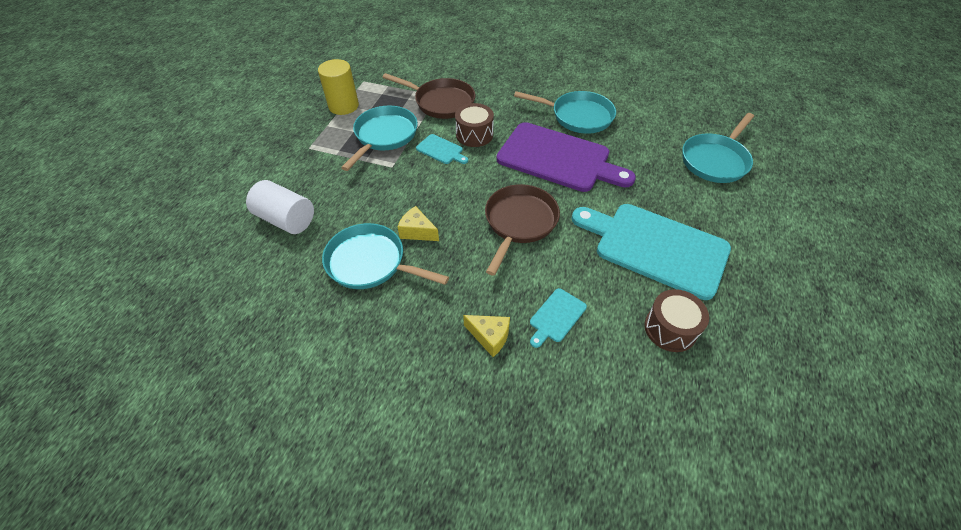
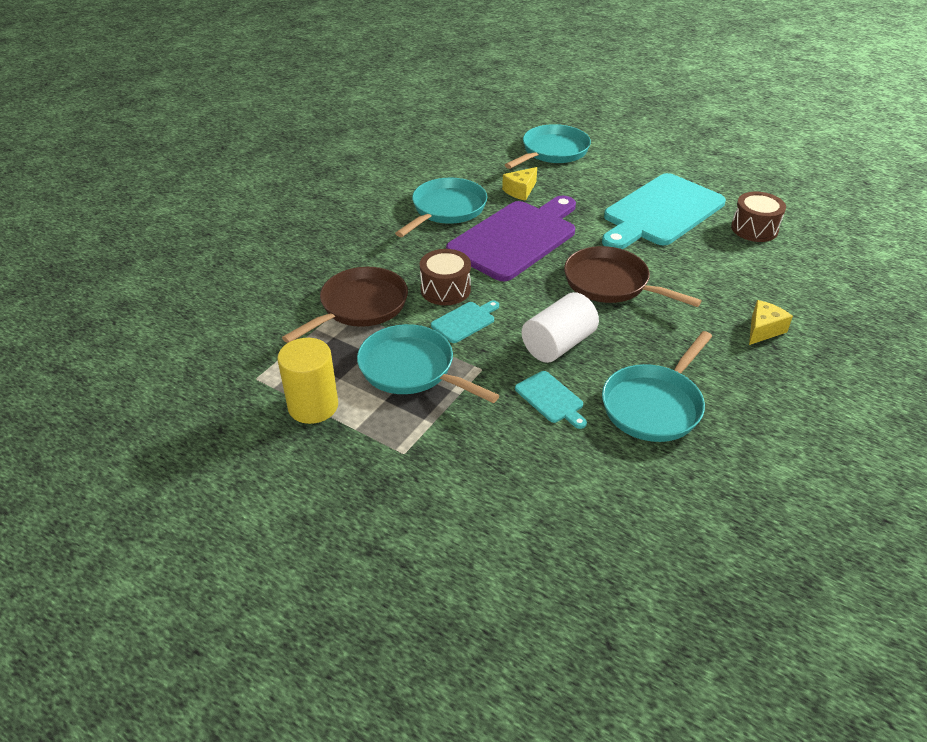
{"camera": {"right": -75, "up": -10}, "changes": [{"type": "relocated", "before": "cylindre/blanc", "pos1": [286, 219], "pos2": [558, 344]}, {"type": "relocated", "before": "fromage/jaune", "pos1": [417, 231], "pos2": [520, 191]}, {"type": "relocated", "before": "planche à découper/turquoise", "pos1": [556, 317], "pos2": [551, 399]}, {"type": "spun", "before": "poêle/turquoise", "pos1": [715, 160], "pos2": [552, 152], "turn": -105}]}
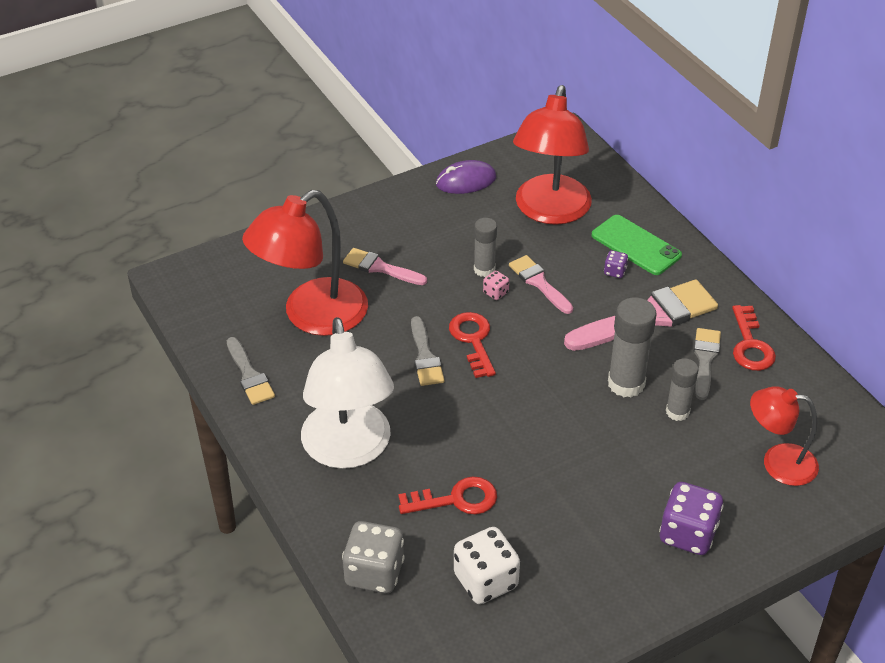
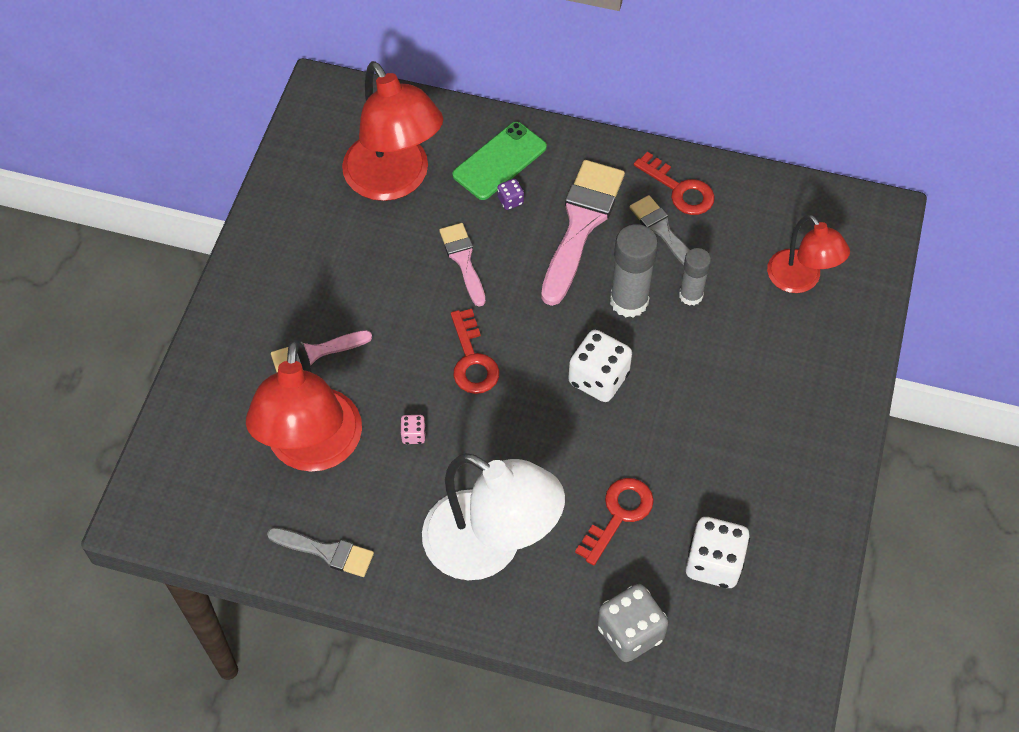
{"camera": {"right": -45, "up": 15}, "changes": [{"type": "missing", "before": "pinceau/gris", "pos1": [425, 356]}, {"type": "missing", "before": "souris/violet", "pos1": [466, 181]}, {"type": "missing", "before": "bâton de colle/gris", "pos1": [484, 269]}, {"type": "missing", "before": "dé/violet", "pos1": [687, 534]}, {"type": "appeared", "after": "dé/blanc", "pos2": [598, 378]}, {"type": "relocated", "before": "dé/rose", "pos1": [495, 293], "pos2": [413, 435]}, {"type": "spun", "before": "clé/rouge", "pos1": [473, 340], "pos2": [472, 360], "turn": -135}, {"type": "spun", "before": "pinceau/rose", "pos1": [539, 283], "pos2": [463, 260], "turn": 60}, {"type": "spun", "before": "téléphone/vert", "pos1": [636, 245], "pos2": [499, 161], "turn": -45}, {"type": "spun", "before": "lampe/rouge", "pos1": [778, 462], "pos2": [800, 280], "turn": -90}]}
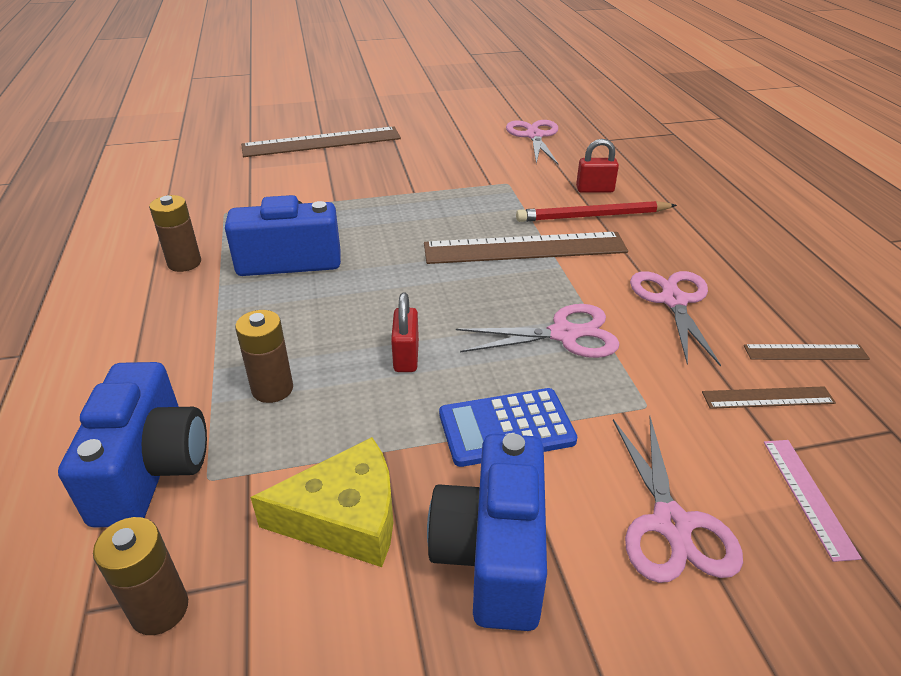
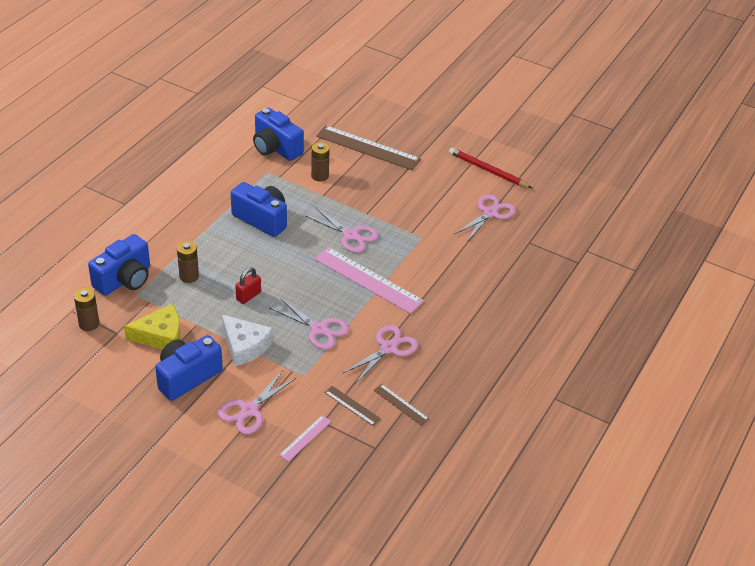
{"camera": {"right": 40, "up": 5}, "changes": [{"type": "missing", "before": "cadenas/rouge", "pos1": [595, 189]}, {"type": "appeared", "after": "appareil photo/bleu", "pos2": [275, 148]}, {"type": "appeared", "after": "ciseaux/rose", "pos2": [351, 235]}, {"type": "relocated", "before": "pile/marron", "pos1": [184, 263], "pos2": [320, 176]}, {"type": "relocated", "before": "crayon/rouge", "pos1": [593, 216], "pos2": [488, 170]}, {"type": "exchanged", "before": "calculatrice/bleu", "after": "fromage/blanc", "pos1": [506, 428], "pos2": [245, 346]}, {"type": "colour", "before": "règle/marron", "after": "règle/rose", "pos1": [524, 248], "pos2": [368, 280]}, {"type": "spun", "before": "fromage/jaune", "pos1": [345, 517], "pos2": [161, 336], "turn": -45}]}
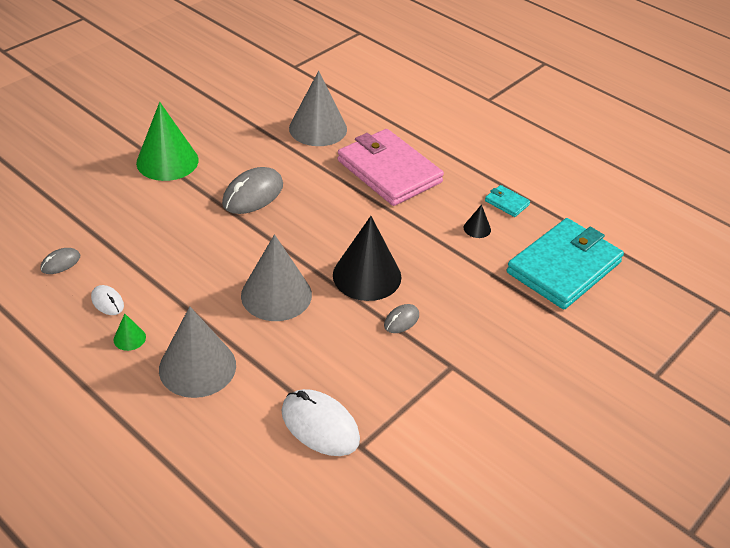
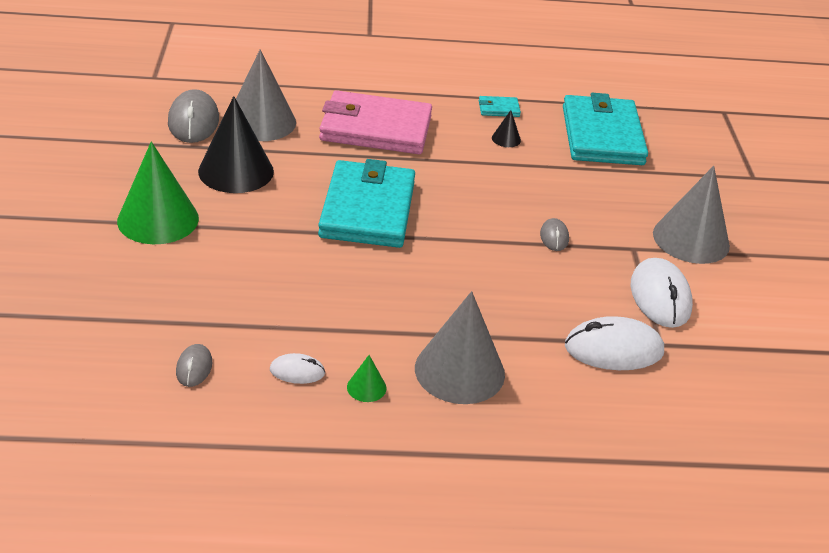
{"camera": {"right": -45, "up": -5}, "changes": [{"type": "appeared", "after": "portefeuille/turquoise", "pos2": [368, 209]}, {"type": "appeared", "after": "souris/blanc", "pos2": [660, 297]}, {"type": "relocated", "before": "souris/gris", "pos1": [253, 194], "pos2": [193, 121]}, {"type": "relocated", "before": "cône/gris", "pos1": [276, 295], "pos2": [691, 239]}, {"type": "relocated", "before": "cône/noir", "pos1": [367, 276], "pos2": [236, 171]}]}
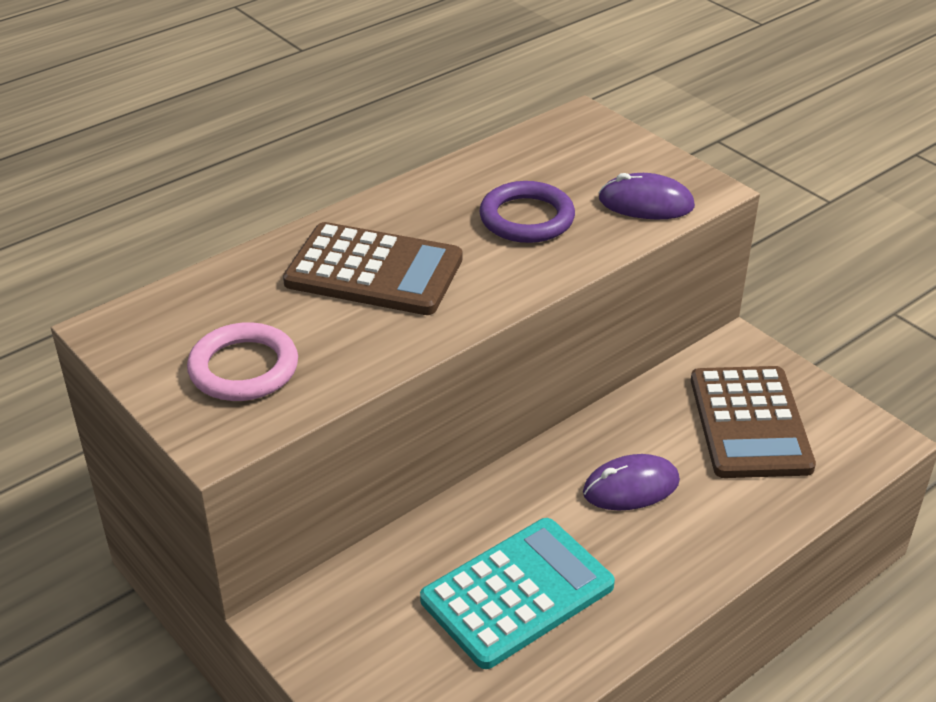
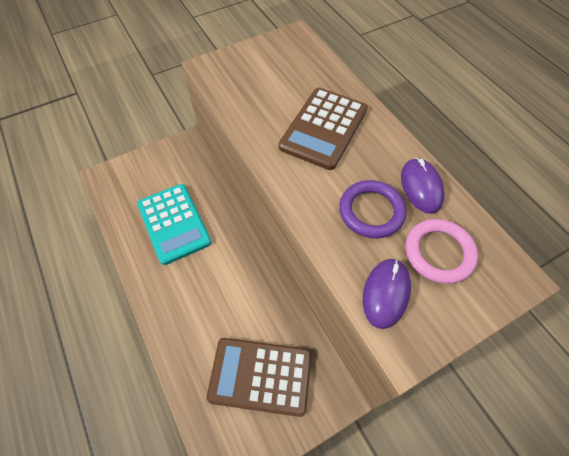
{"camera": {"right": 100, "up": 20}, "changes": [{"type": "relocated", "before": "anneau/rose", "pos1": [244, 368], "pos2": [439, 253]}, {"type": "relocated", "before": "souris/violet", "pos1": [631, 487], "pos2": [421, 187]}]}
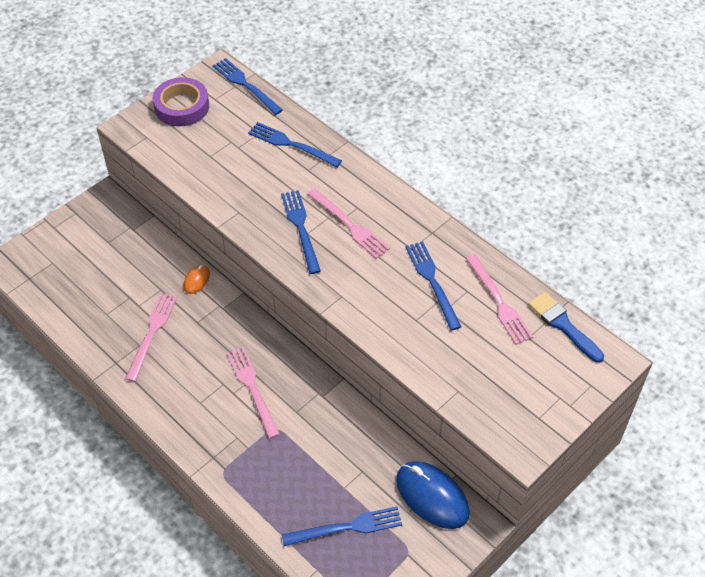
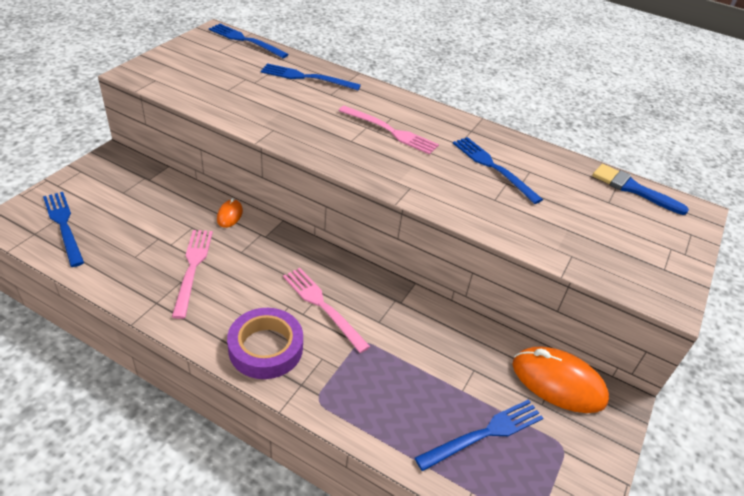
{"camera": {"right": -20, "up": -10}, "changes": [{"type": "missing", "before": "fourchette/rose", "pos1": [499, 302]}, {"type": "relocated", "before": "ruban adhésif/violet", "pos1": [182, 106], "pos2": [266, 348]}, {"type": "relocated", "before": "fourchette/bleu", "pos1": [301, 228], "pos2": [64, 225]}, {"type": "colour", "before": "souris/bleu", "after": "souris/orange", "pos1": [432, 496], "pos2": [558, 382]}]}
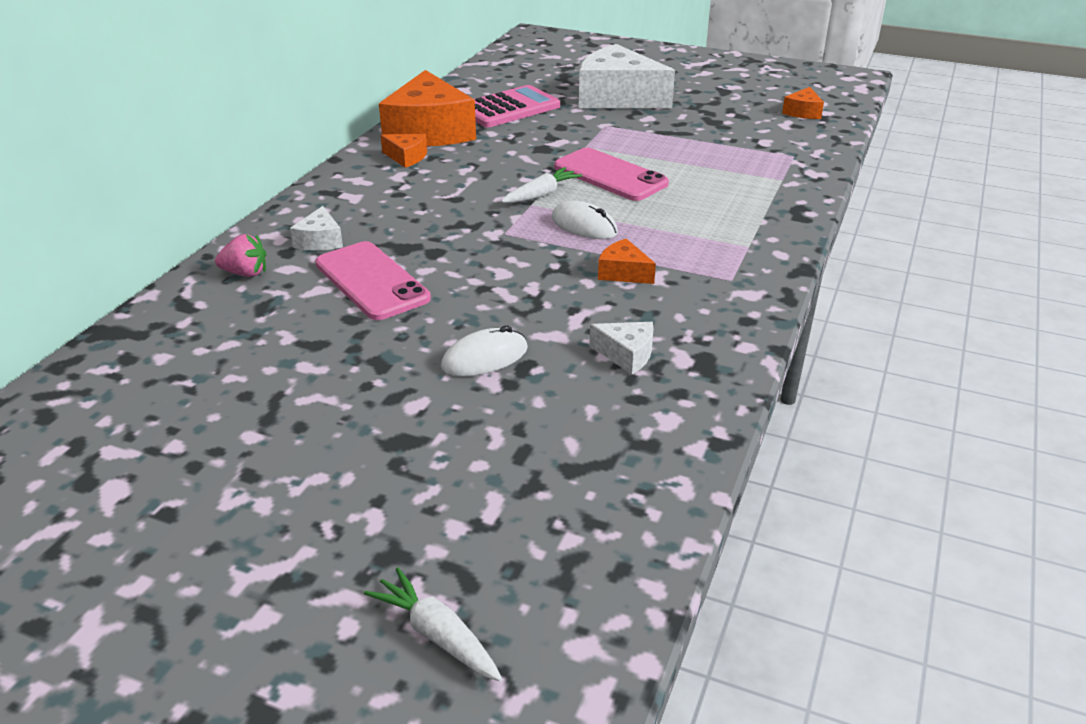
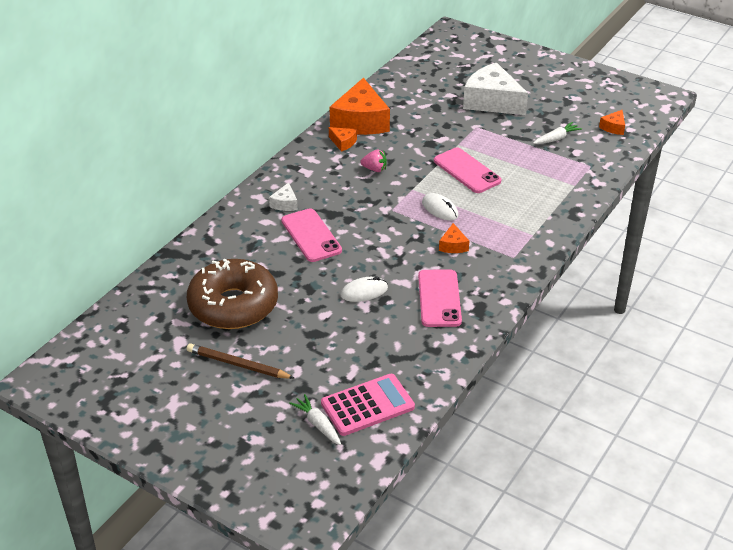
{"camera": {"right": 10, "up": 5}, "changes": [{"type": "appeared", "after": "beignet/marron", "pos2": [233, 305]}, {"type": "appeared", "after": "crayon/marron", "pos2": [238, 364]}, {"type": "relocated", "before": "fraise/rose", "pos1": [245, 273], "pos2": [374, 169]}, {"type": "relocated", "before": "calculatrice/rose", "pos1": [509, 108], "pos2": [367, 405]}, {"type": "relocated", "before": "carotte/blanc", "pos1": [541, 194], "pos2": [556, 138]}, {"type": "exchanged", "before": "fromage/blanc", "after": "téléphone/rose", "pos1": [626, 354], "pos2": [439, 298]}, {"type": "spun", "before": "fromage/orange", "pos1": [623, 273], "pos2": [453, 245], "turn": -135}]}
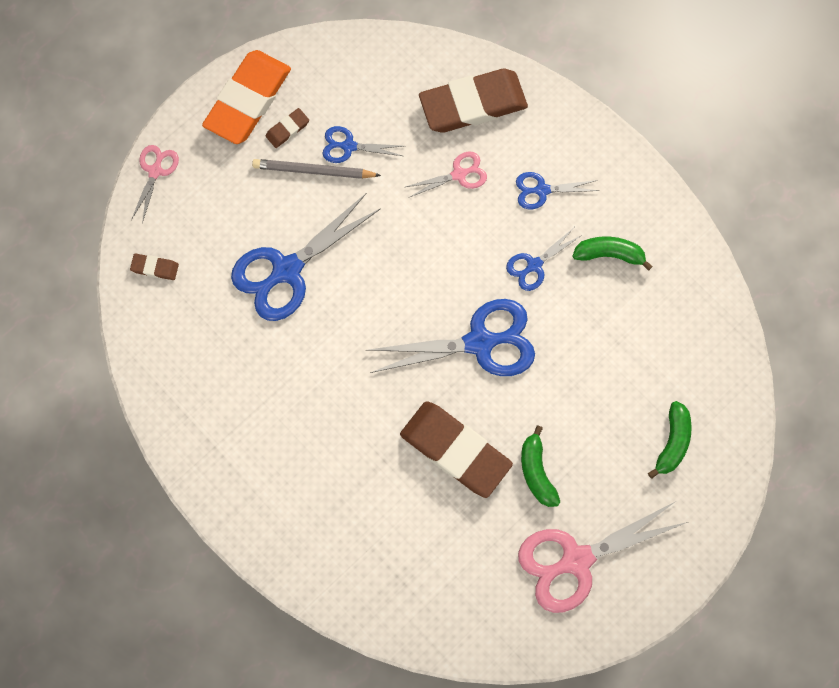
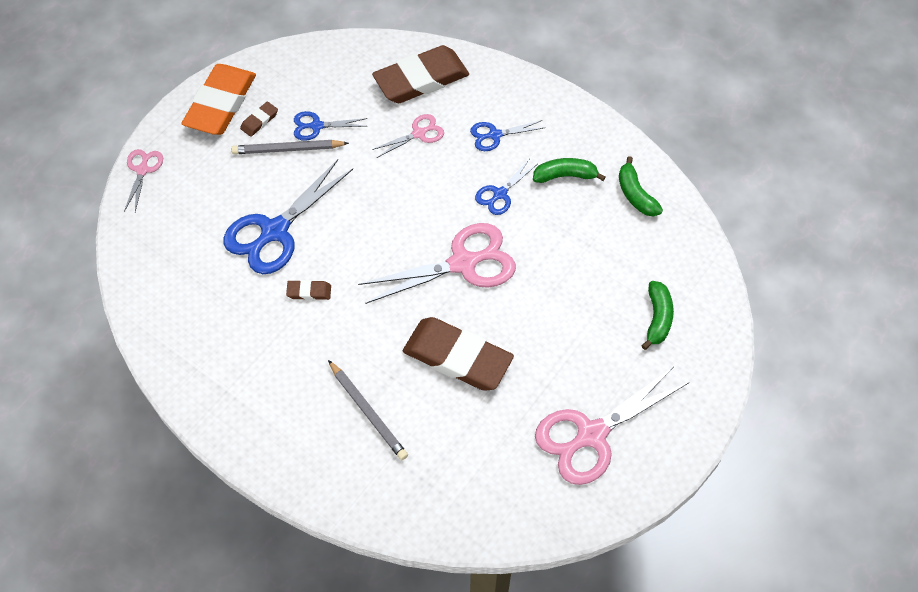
{"camera": {"right": -10, "up": -15}, "changes": [{"type": "appeared", "after": "crayon/gris", "pos2": [368, 412]}, {"type": "relocated", "before": "gomme/marron", "pos1": [155, 268], "pos2": [309, 292]}, {"type": "relocated", "before": "banane/vert", "pos1": [536, 471], "pos2": [635, 194]}, {"type": "colour", "before": "ciseaux/bleu", "after": "ciseaux/rose", "pos1": [479, 342], "pos2": [463, 263]}]}
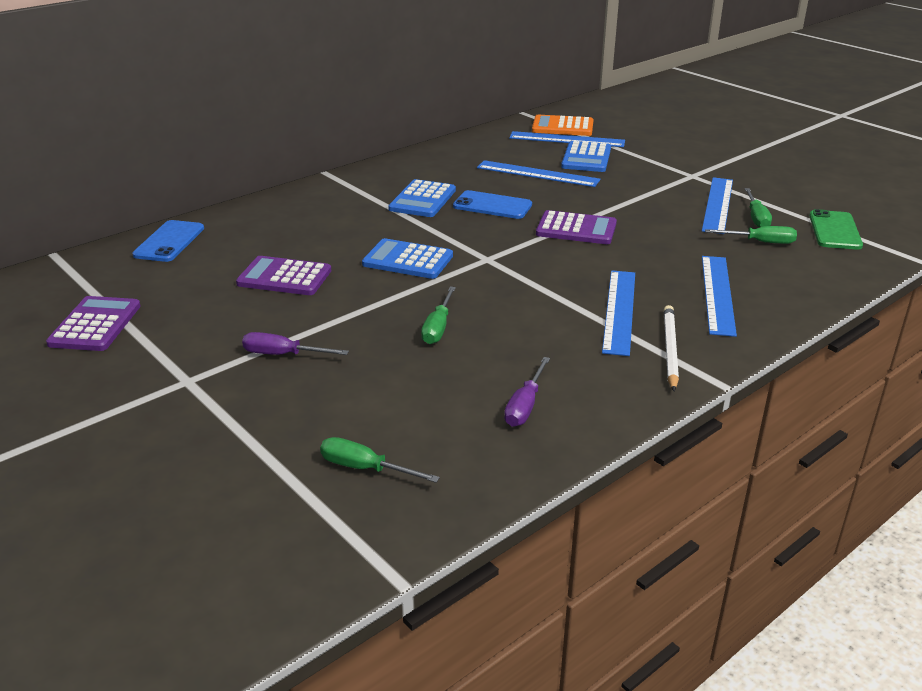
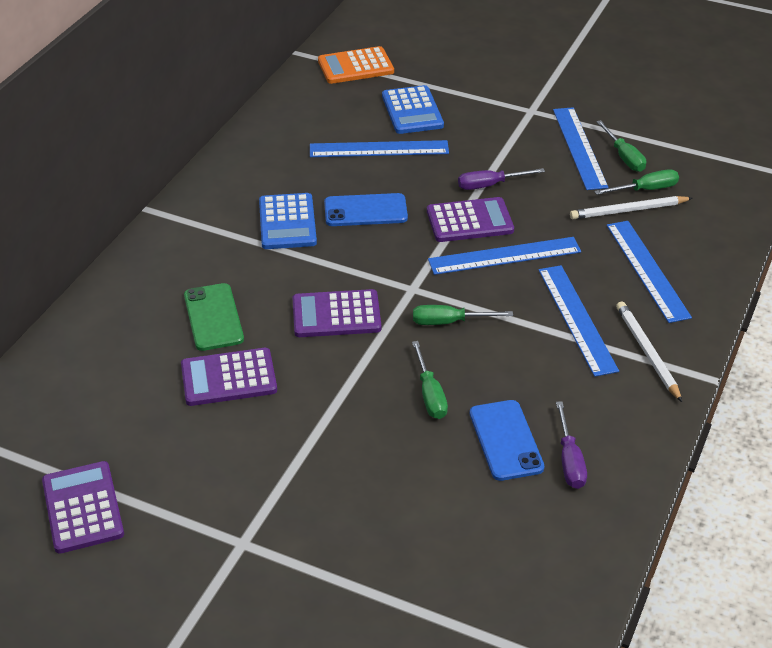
{"camera": {"right": -25, "up": 10}, "changes": [{"type": "appeared", "after": "crayon/blanc", "pos2": [628, 211]}, {"type": "relocated", "before": "téléphone/bleu", "pos1": [169, 242], "pos2": [505, 440]}, {"type": "relocated", "before": "tournevis/violet", "pos1": [283, 355], "pos2": [490, 185]}, {"type": "relocated", "before": "tournevis/vert", "pos1": [365, 468], "pos2": [449, 322]}, {"type": "relocated", "before": "règle/bleu", "pos1": [567, 139], "pos2": [504, 256]}, {"type": "relocated", "before": "téléphone/vert", "pos1": [835, 230], "pos2": [213, 317]}, {"type": "colour", "before": "calculatrice/bleu", "after": "calculatrice/violet", "pos1": [408, 260], "pos2": [336, 314]}]}
